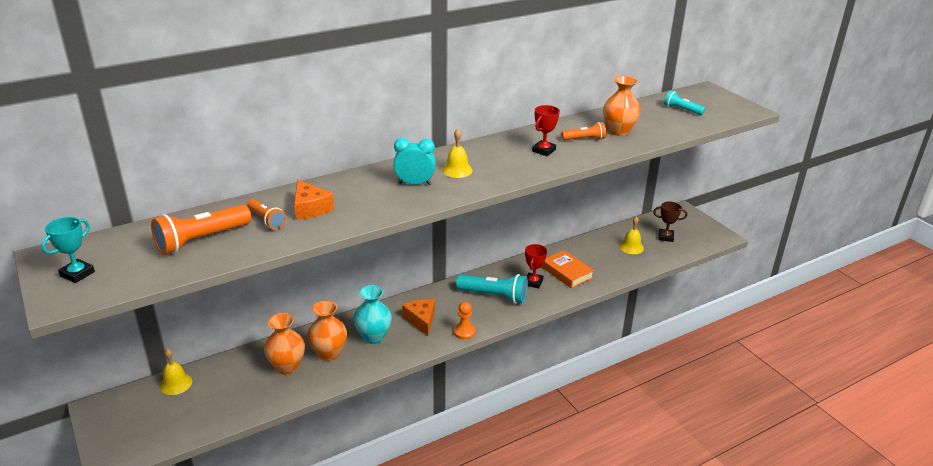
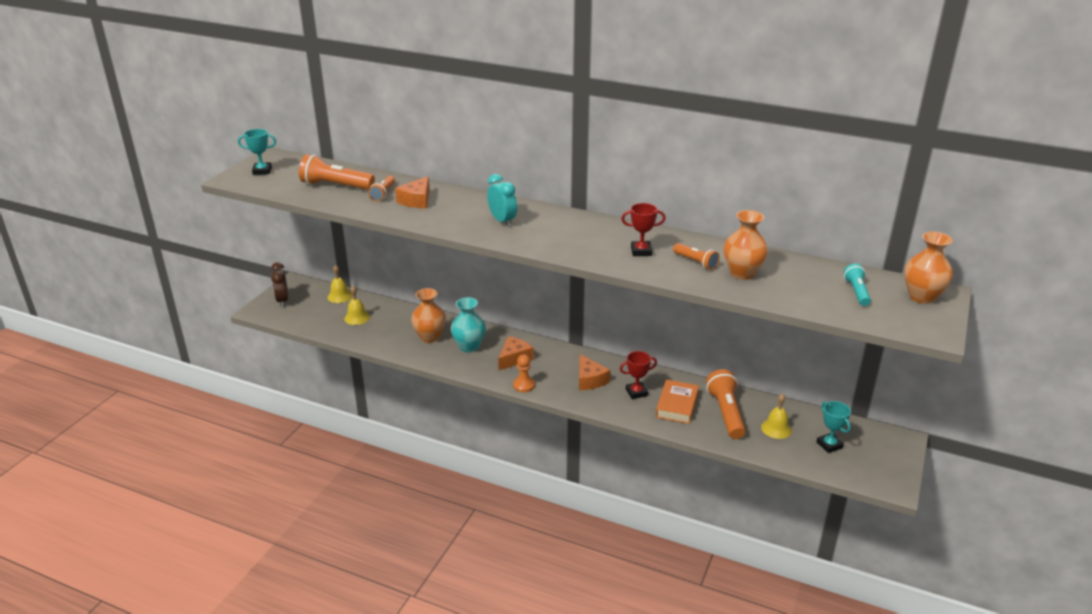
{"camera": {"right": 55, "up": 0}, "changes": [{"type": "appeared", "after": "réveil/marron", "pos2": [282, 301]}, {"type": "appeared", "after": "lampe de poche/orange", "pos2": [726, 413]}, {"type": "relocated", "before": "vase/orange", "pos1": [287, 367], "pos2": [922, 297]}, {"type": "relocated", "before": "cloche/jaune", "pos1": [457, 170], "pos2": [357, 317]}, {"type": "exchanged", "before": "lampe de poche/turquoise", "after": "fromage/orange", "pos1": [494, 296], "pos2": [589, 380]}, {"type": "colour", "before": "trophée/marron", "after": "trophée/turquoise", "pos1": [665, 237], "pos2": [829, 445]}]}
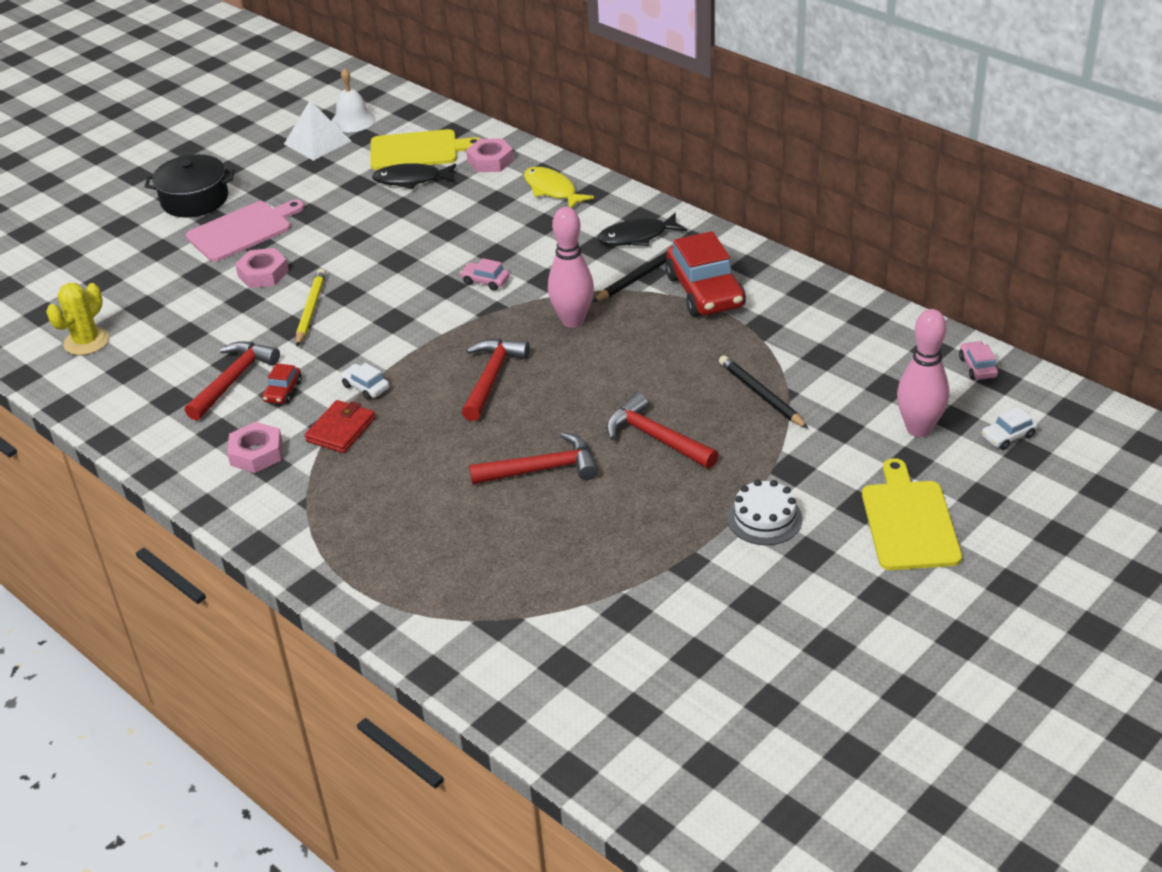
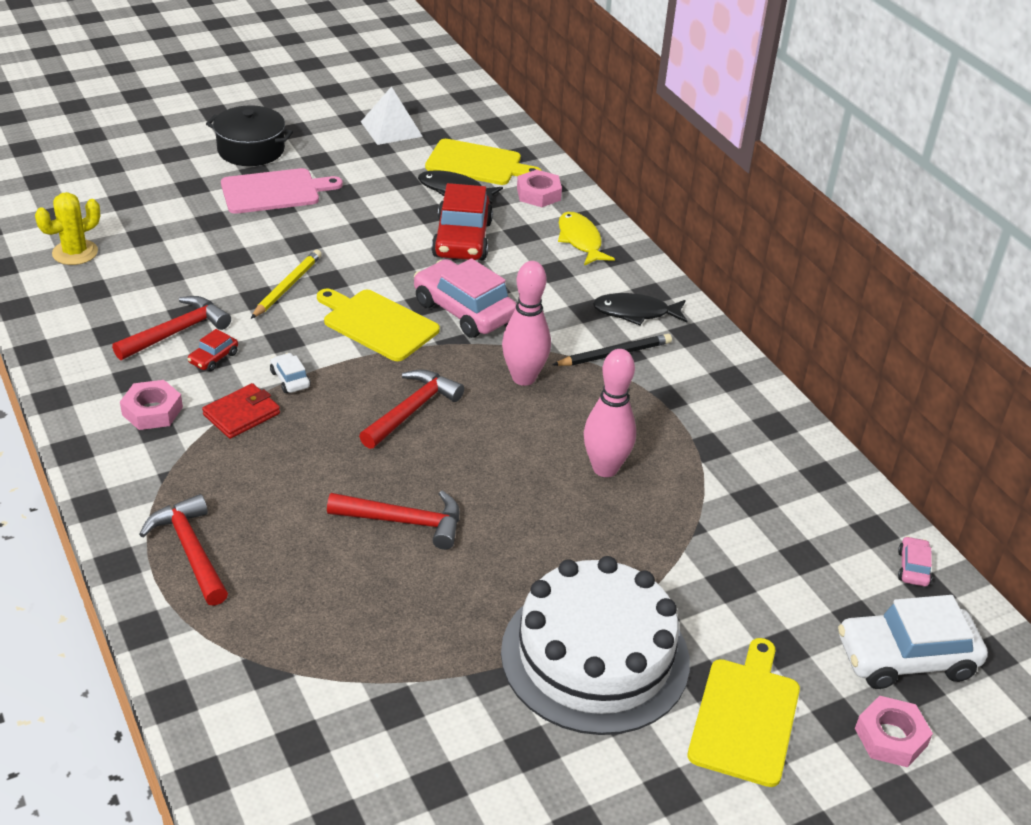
{"camera": {"right": 15, "up": 0}, "changes": [{"type": "missing", "before": "cloche/blanc", "pos1": [353, 120]}, {"type": "missing", "before": "crayon/noir", "pos1": [761, 394]}, {"type": "appeared", "after": "planche à découper/jaune", "pos2": [377, 324]}, {"type": "relocated", "before": "écrou/rose", "pos1": [263, 274], "pos2": [890, 737]}, {"type": "relocated", "before": "marteau/rouge", "pos1": [656, 438], "pos2": [191, 551]}, {"type": "relocated", "before": "voiture/rouge", "pos1": [705, 291], "pos2": [462, 239]}, {"type": "relocated", "before": "quille/rose", "pos1": [919, 429], "pos2": [605, 468]}, {"type": "size", "before": "voiture/rose", "pos1": [485, 281], "pos2": [464, 310], "scale": 2.2}, {"type": "size", "before": "gâteau/blanc", "pos1": [764, 518], "pos2": [595, 656], "scale": 2.27}, {"type": "size", "before": "voiture/blanc", "pos1": [1008, 436], "pos2": [906, 658], "scale": 2.2}]}
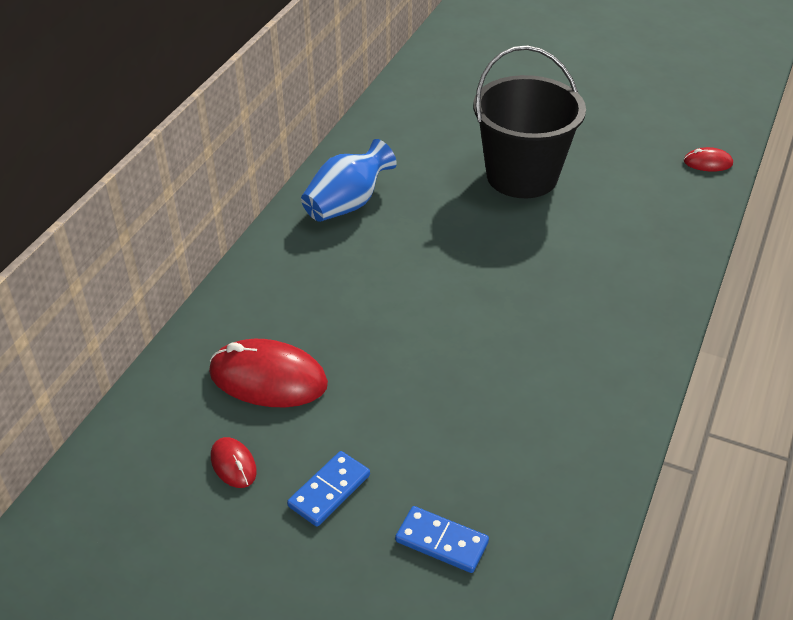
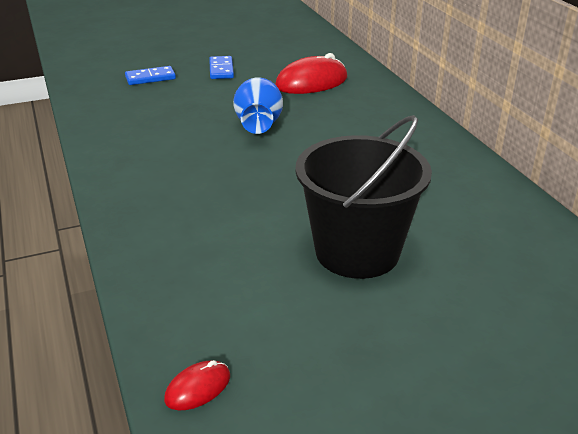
{"camera": {"right": 135, "up": -10}, "changes": [{"type": "missing", "before": "souris/rouge", "pos1": [233, 464]}, {"type": "relocated", "before": "vase/bleu", "pos1": [347, 204], "pos2": [258, 125]}]}
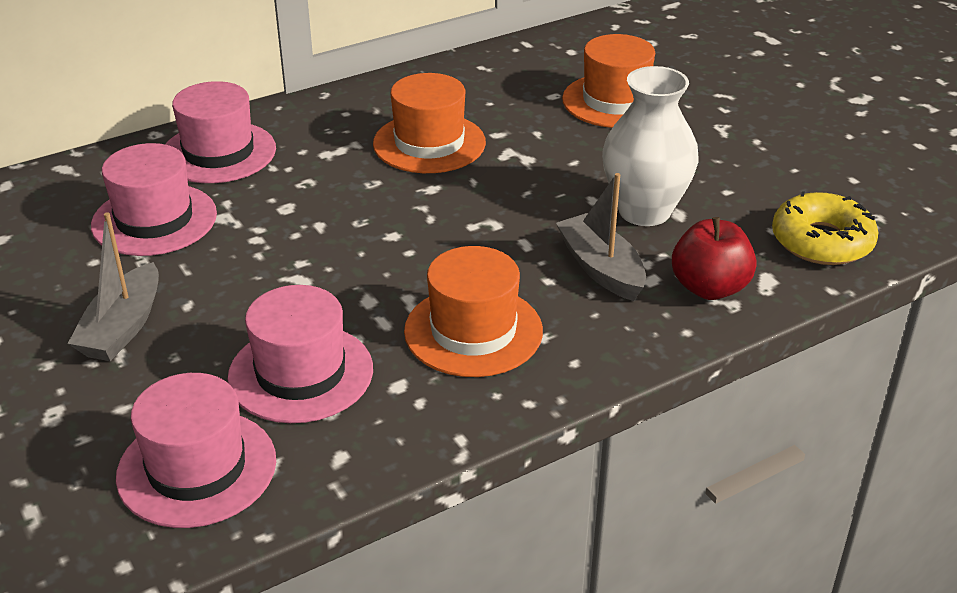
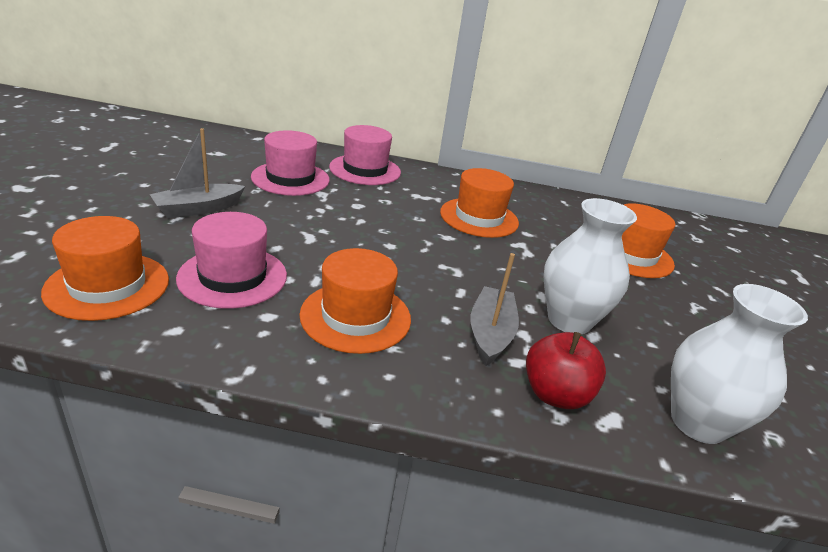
{"camera": {"right": 35, "up": -5}, "changes": [{"type": "exchanged", "before": "beignet/jaune", "after": "vase/blanc", "pos1": [822, 241], "pos2": [697, 422]}, {"type": "colour", "before": "chapeau/rose", "after": "chapeau/orange", "pos1": [197, 468], "pos2": [107, 285]}]}
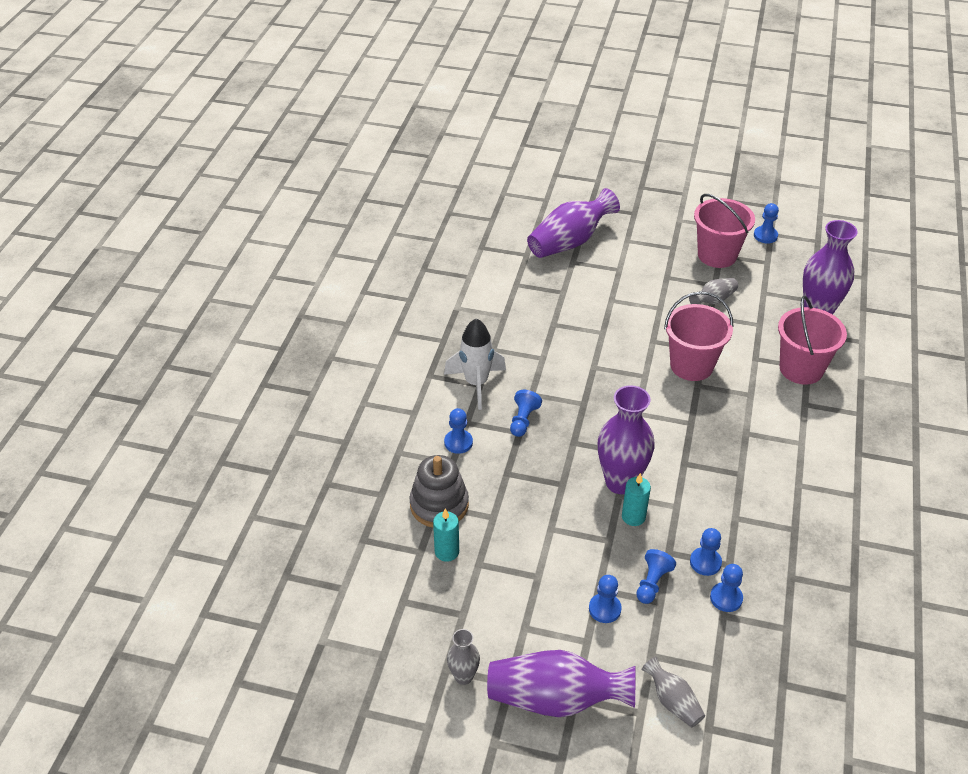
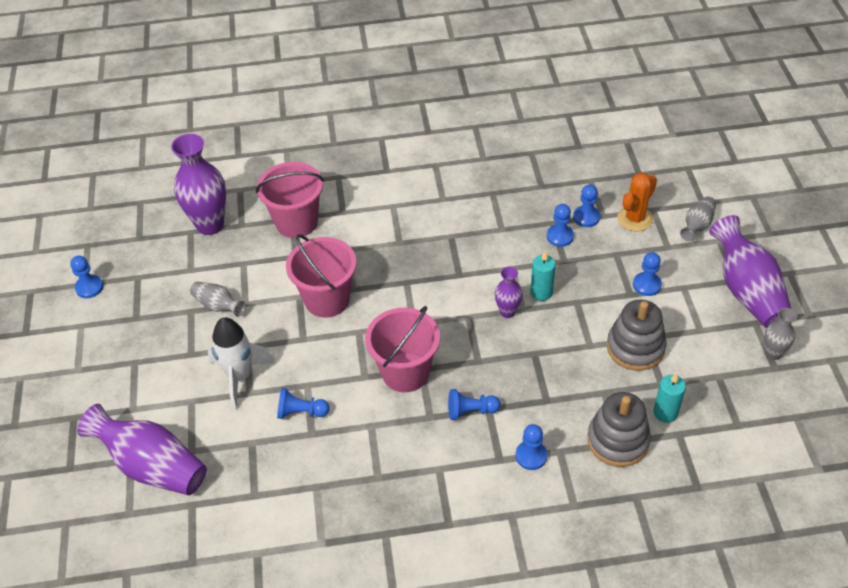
{"camera": {"right": -110, "up": 5}, "changes": [{"type": "appeared", "after": "jouet à empiler/gris", "pos2": [635, 347]}, {"type": "appeared", "after": "cactus/orange", "pos2": [635, 219]}, {"type": "relocated", "before": "fusée/blanc", "pos1": [476, 384], "pos2": [240, 376]}, {"type": "relocated", "before": "pion/bleu", "pos1": [652, 583], "pos2": [301, 412]}, {"type": "relocated", "before": "seau/rose", "pos1": [717, 255], "pos2": [405, 372]}, {"type": "size", "before": "vase/violet", "pos1": [620, 482], "pos2": [507, 312], "scale": 0.51}]}
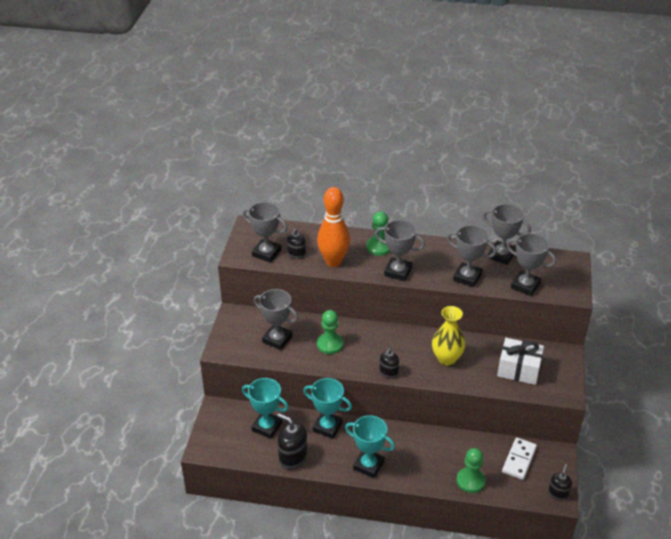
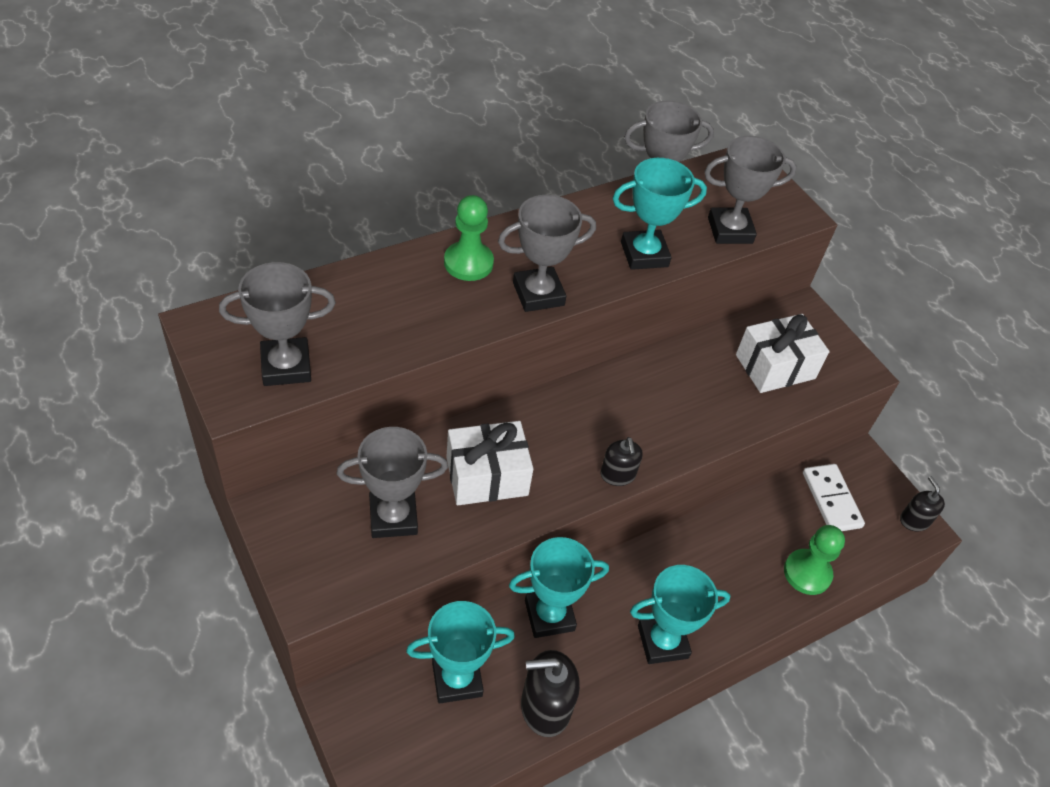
{"camera": {"right": -45, "up": 10}, "changes": [{"type": "missing", "before": "distributeur de savon/noir", "pos1": [296, 254]}, {"type": "missing", "before": "quille/orange", "pos1": [333, 261]}, {"type": "missing", "before": "vase/jaune", "pos1": [446, 358]}, {"type": "exchanged", "before": "pion/vert", "after": "cadeau/blanc", "pos1": [330, 344], "pos2": [487, 476]}, {"type": "colour", "before": "trophée/gris", "after": "trophée/turquoise", "pos1": [467, 277], "pos2": [644, 254]}]}
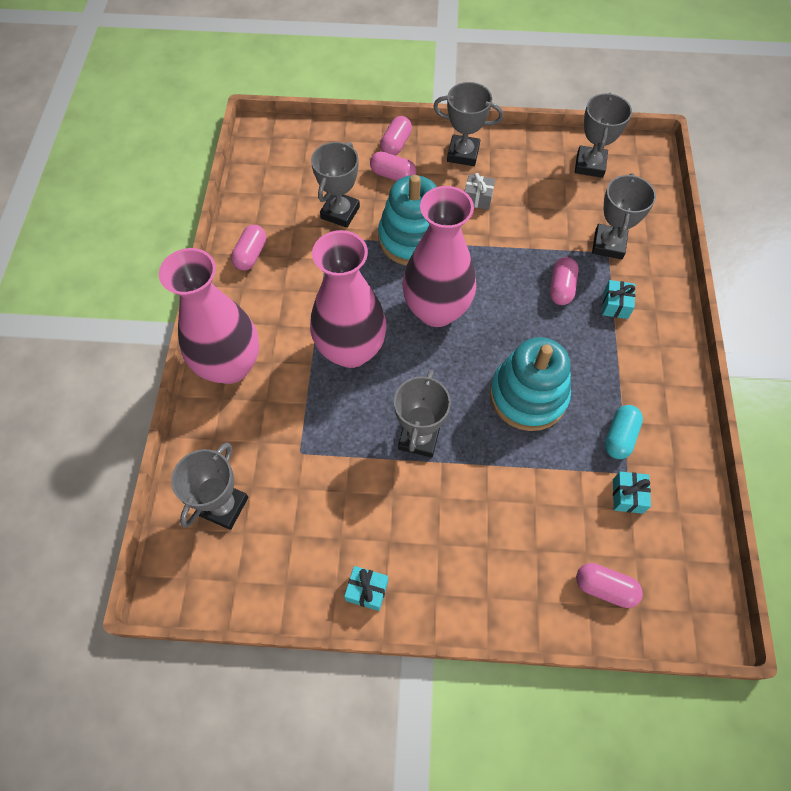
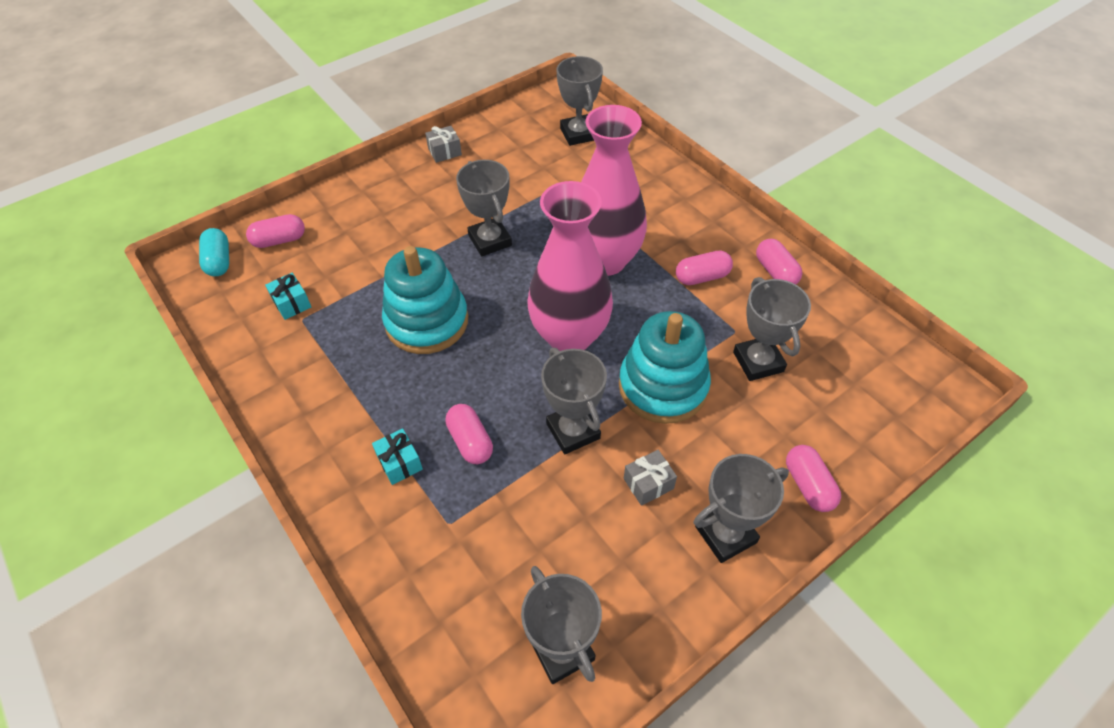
{"camera": {"right": 140, "up": -10}, "changes": [{"type": "missing", "before": "vase/rose", "pos1": [230, 366]}, {"type": "relocated", "before": "gélule/rose", "pos1": [393, 175], "pos2": [702, 277]}, {"type": "relocated", "before": "trophée/gris", "pos1": [608, 245], "pos2": [573, 431]}, {"type": "relocated", "before": "gélule/turquoise", "pos1": [619, 437], "pos2": [219, 261]}, {"type": "colour", "before": "cadeau/turquoise", "after": "cadeau/gris", "pos1": [367, 590], "pos2": [444, 152]}]}
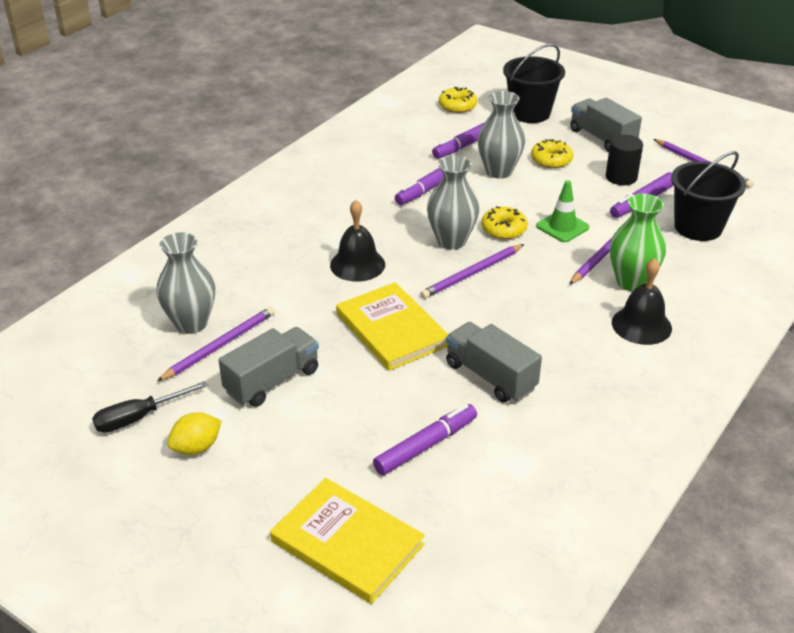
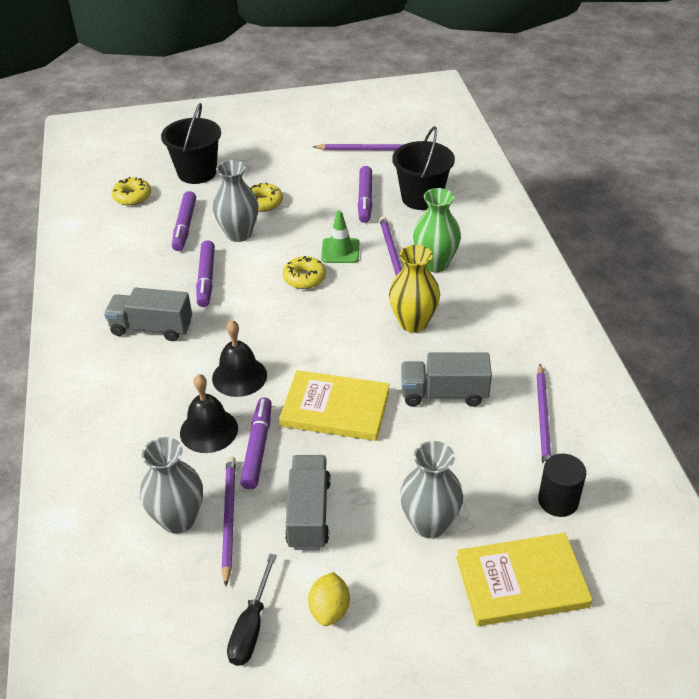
{"camera": {"right": -45, "up": 5}, "changes": [{"type": "appeared", "after": "vase/jaune", "pos2": [413, 323]}, {"type": "relocated", "before": "feutre/violet", "pos1": [426, 445], "pos2": [257, 447]}, {"type": "relocated", "before": "crayon/violet", "pos1": [472, 274], "pos2": [543, 419]}, {"type": "relocated", "before": "vase/gris", "pos1": [451, 241], "pos2": [429, 524]}, {"type": "relocated", "before": "camion/gris", "pos1": [602, 138], "pos2": [151, 328]}, {"type": "relocated", "before": "cylindre/noir", "pos1": [621, 177], "pos2": [558, 501]}, {"type": "relocated", "before": "cloche/noir", "pos1": [641, 325], "pos2": [209, 430]}]}
